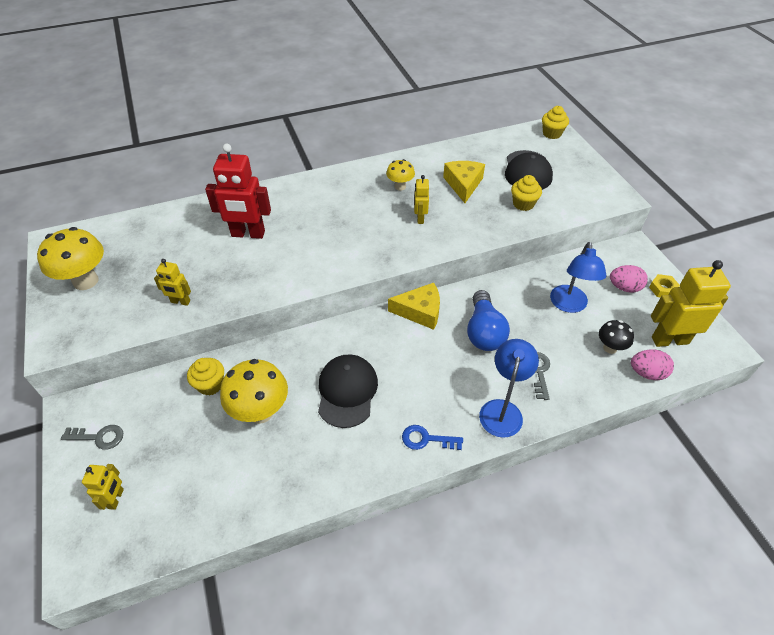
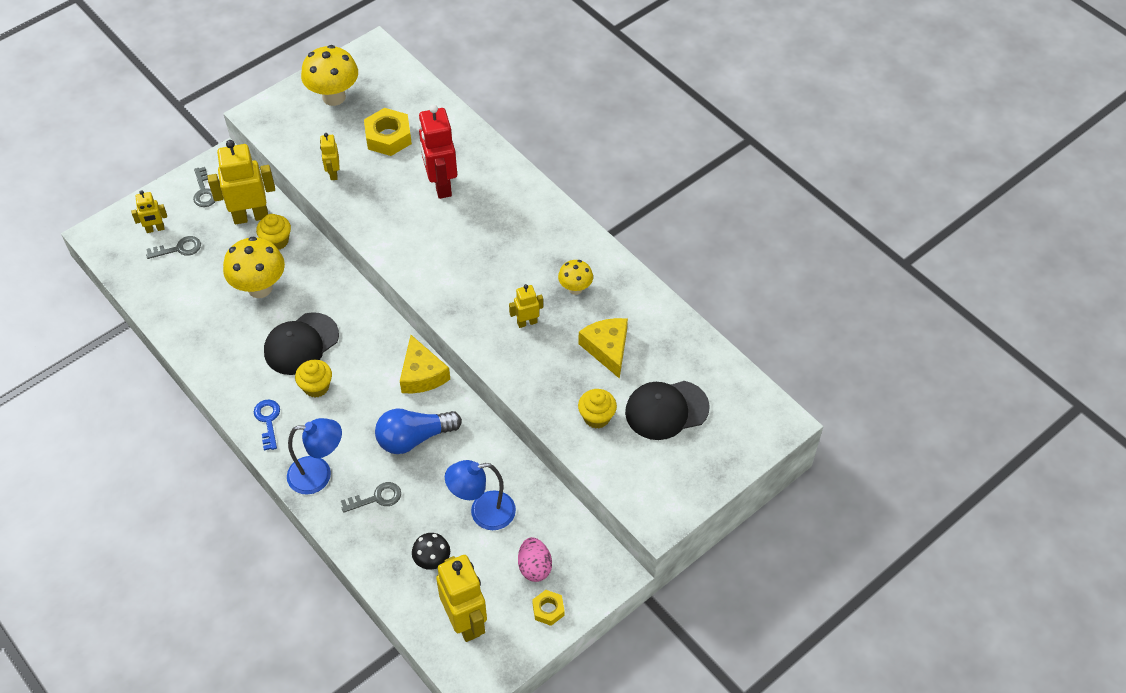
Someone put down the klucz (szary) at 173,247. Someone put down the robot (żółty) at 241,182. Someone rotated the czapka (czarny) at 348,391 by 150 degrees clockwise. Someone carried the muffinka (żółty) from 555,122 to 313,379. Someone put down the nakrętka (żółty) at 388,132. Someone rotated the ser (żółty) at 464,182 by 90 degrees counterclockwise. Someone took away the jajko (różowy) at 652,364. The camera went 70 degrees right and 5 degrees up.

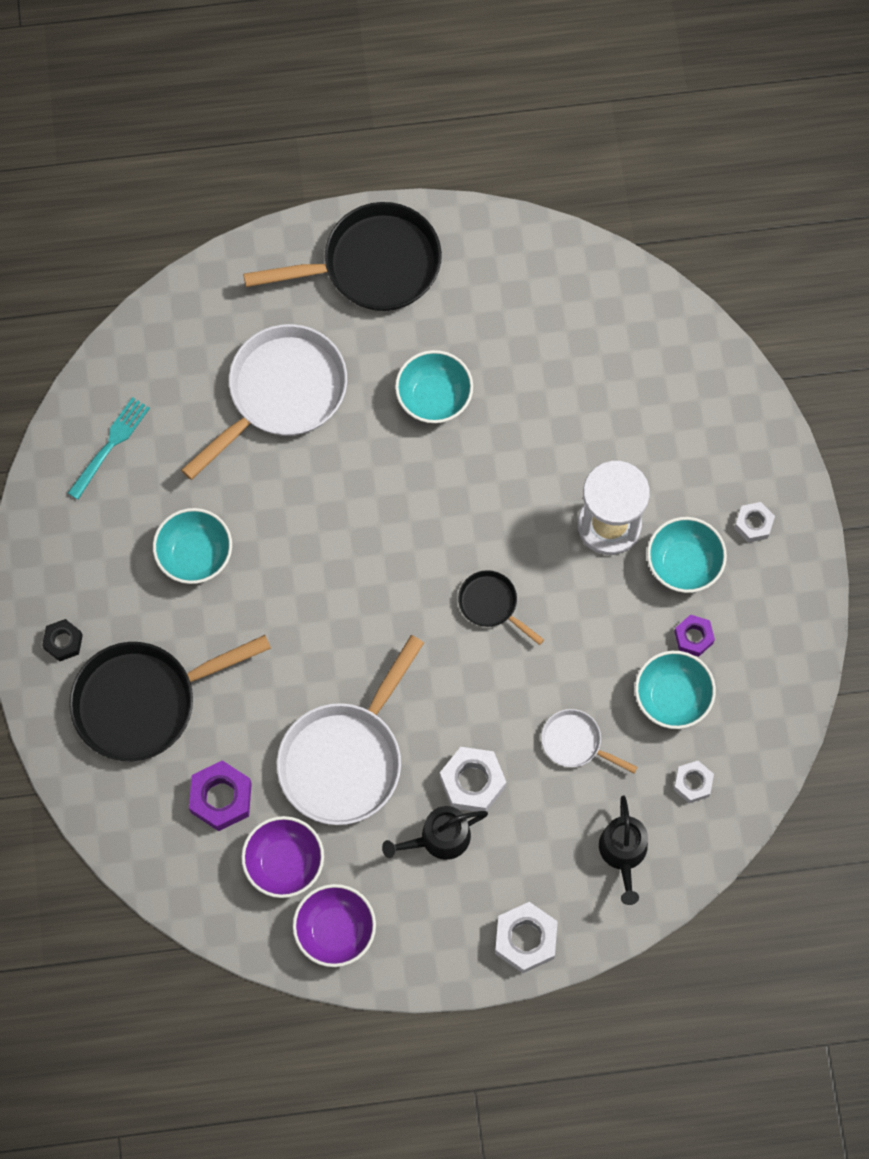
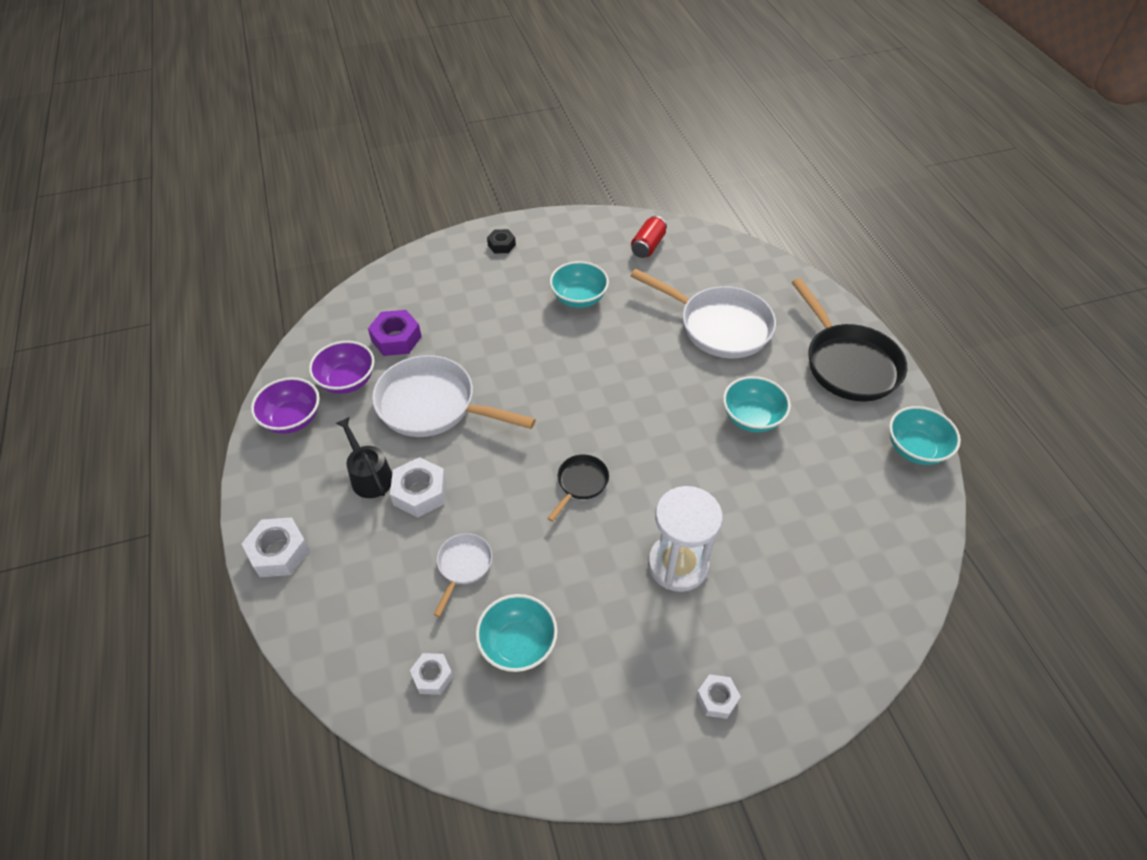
Someone swapped the widelec (turkusowy) at 109,448 for the puszka (czerwony) at 649,237. Someone carried the miska (turkusowy) from 687,555 to 925,435. Someone took away the patelnia (czarny) at 170,698. Someone took away the konewka (czarny) at 623,850. Someone took away the nakrętka (fioletowy) at 694,635. The camera went 80 degrees right and 20 degrees down.

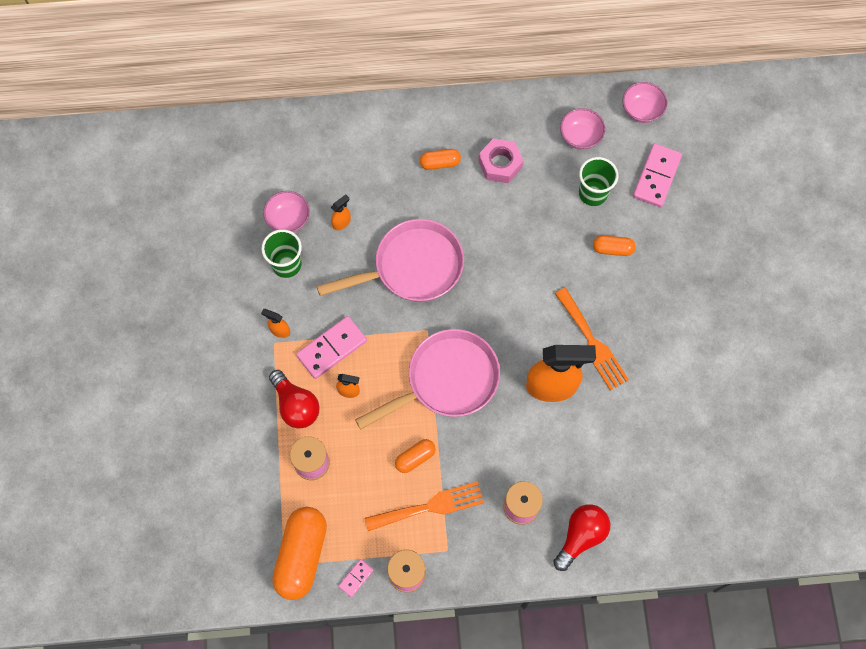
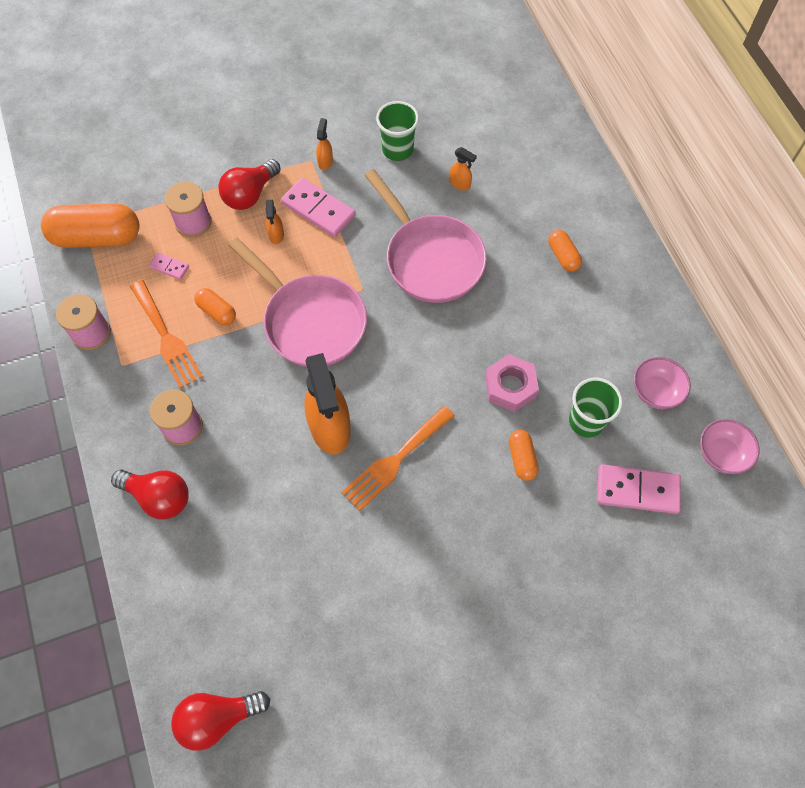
Someone carried the kostka domina (różowy) from 356,578 to 169,266. Someone put down the żarówka (czerwony) at 220,721. Someone carried the nakrętka (różowy) from 500,160 to 512,383. Someone took away the miska (różowy) at 286,212. The camera went 75 degrees right and 5 degrees down.

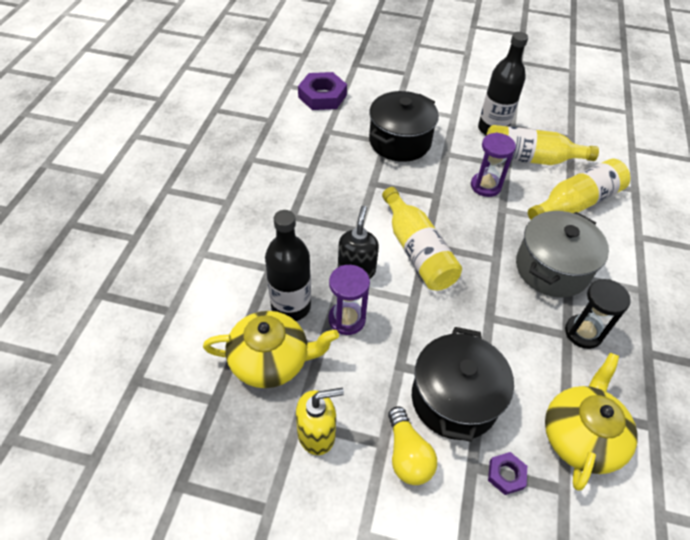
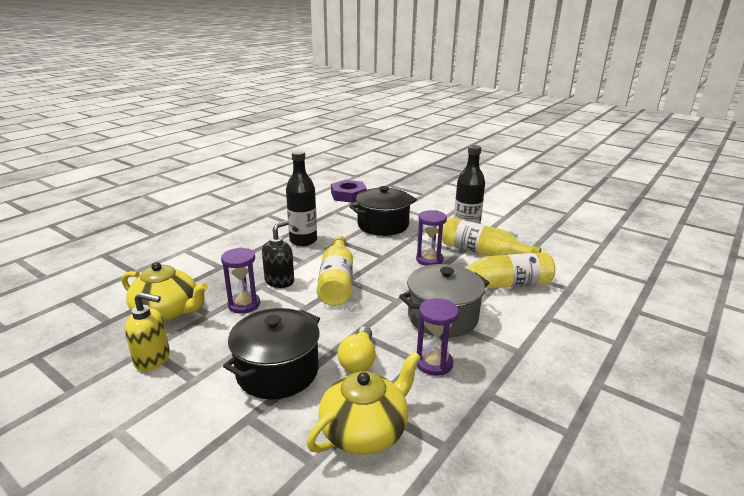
Someone carried the butelka (czarny) from 288,265 to 301,198. Someone carried the żarówka (żółty) from 412,446 to 356,349. Someone repainted the klepsydra (czarny) at 598,314, which became the klepsydra (fioletowy) at 438,337. Someone took away the nakrętka (fioletowy) at 507,473. The camera went 25 degrees right and 25 degrees down.

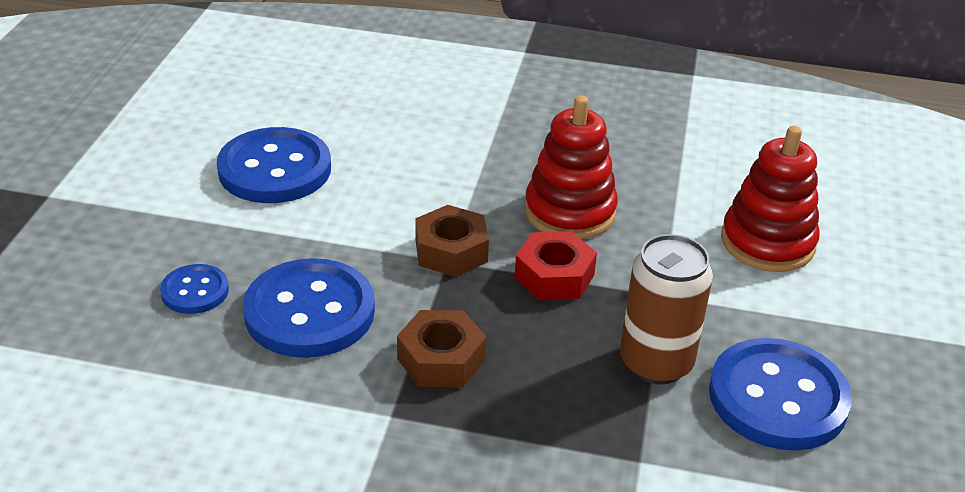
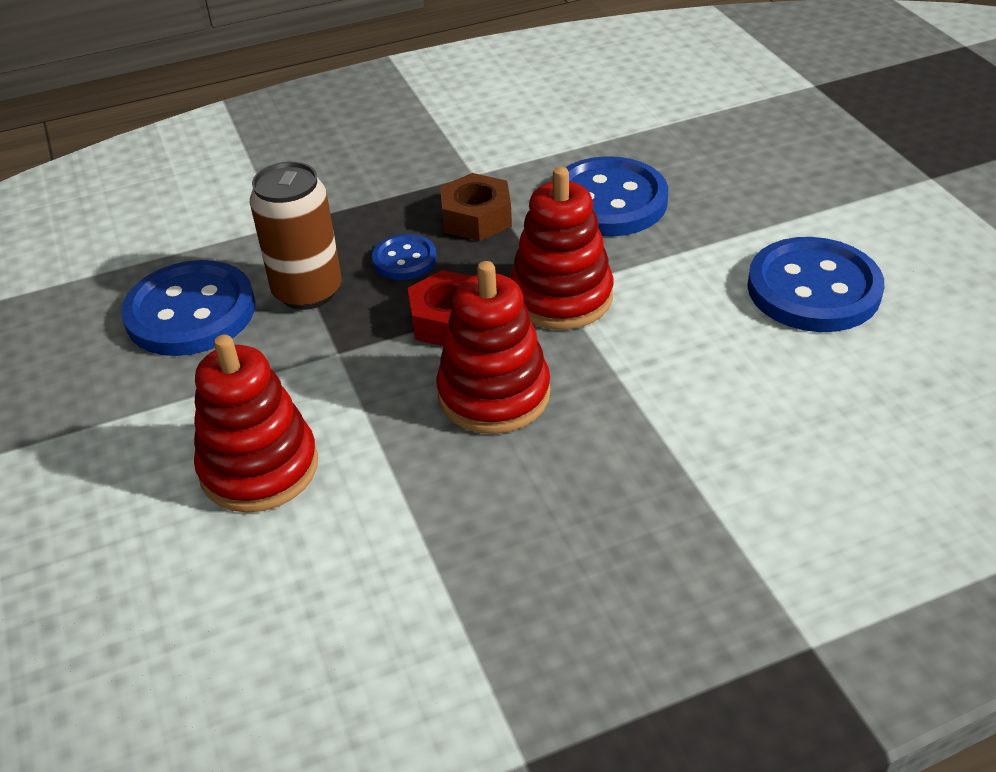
Someone carried the guzik (niebieski) from 194,289 to 404,257. Someone swapped the nakrętka (brązowy) at 452,241 for the zabawka nakładanka (czerwony) at 561,248. The camera went 150 degrees right and 5 degrees up.

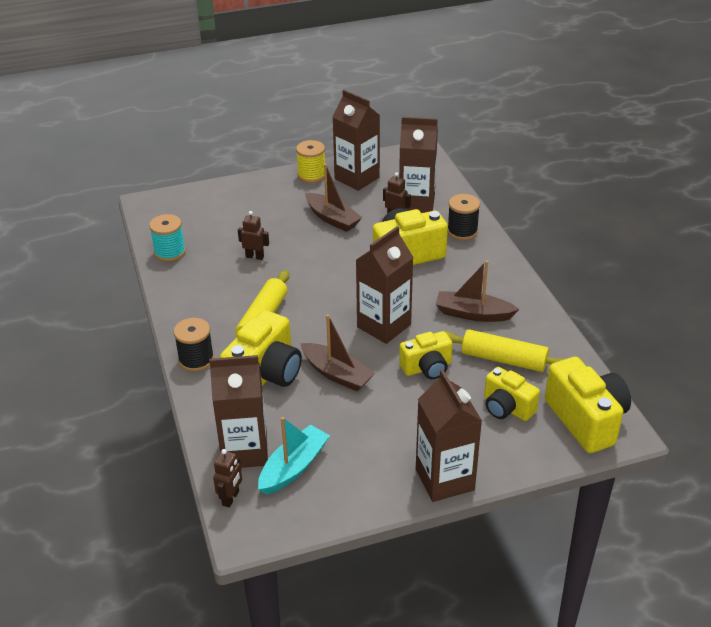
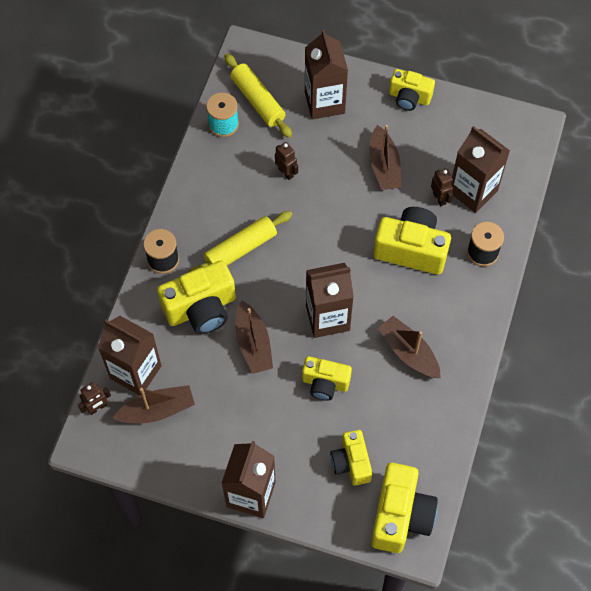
Someone repainted the łódka (turkusowy) at 294,456, which became the łódka (brązowy) at 153,404. Someone carried the wałek do ciasta (żółty) from 506,350 to 258,95. Someone carried the karton mleka (brązowy) from 356,140 to 326,74. Someone swapped the szpulka (żółty) at 310,161 for the aparat fotograficzny (żółty) at 412,90. The camera went 35 degrees right and 25 degrees up.

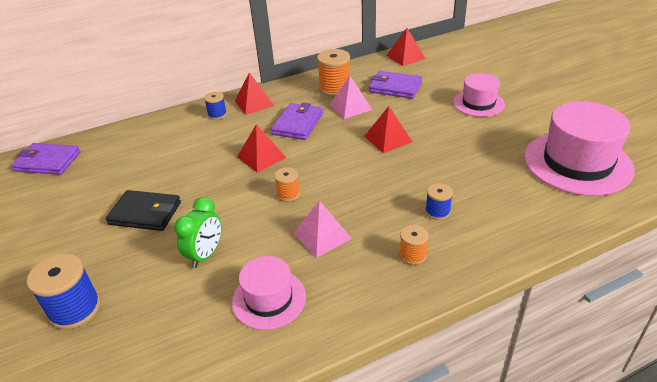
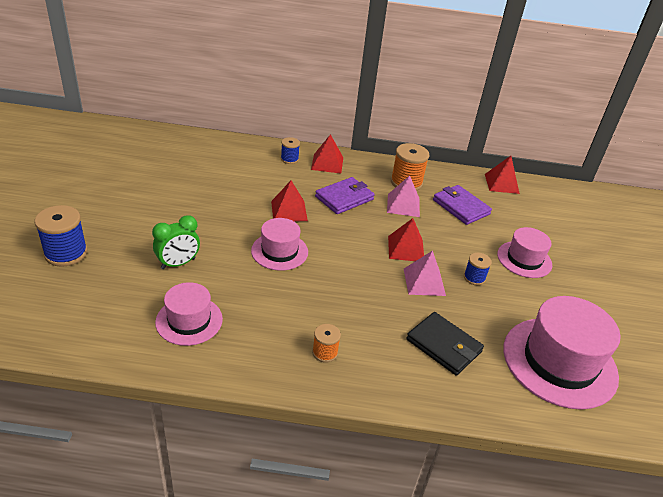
Someone swapped the szpulka (pomarańczowy) at 287,184 for the kapelusz (różowy) at 279,244. Someone carried the piramida (różowy) from 323,229 to 425,273. Someone carried the portfel (czarny) from 143,210 to 445,343. Someone carried the szpulka (niebieski) from 439,201 to 478,269. Someone took away the portfel (fioletowy) at 46,159. The camera went 25 degrees right and 0 degrees up.

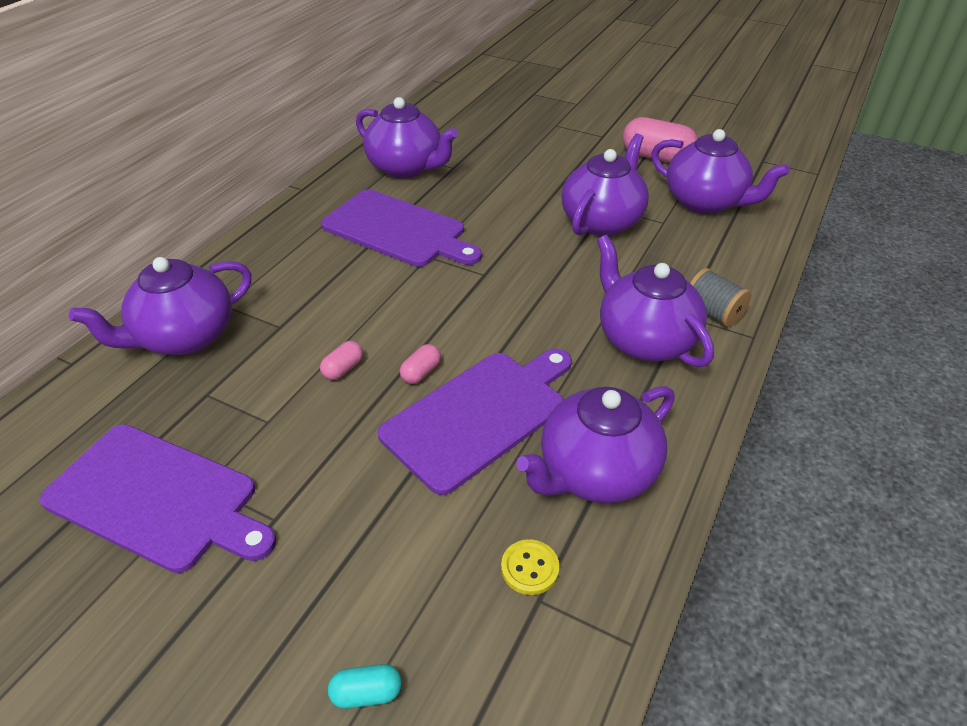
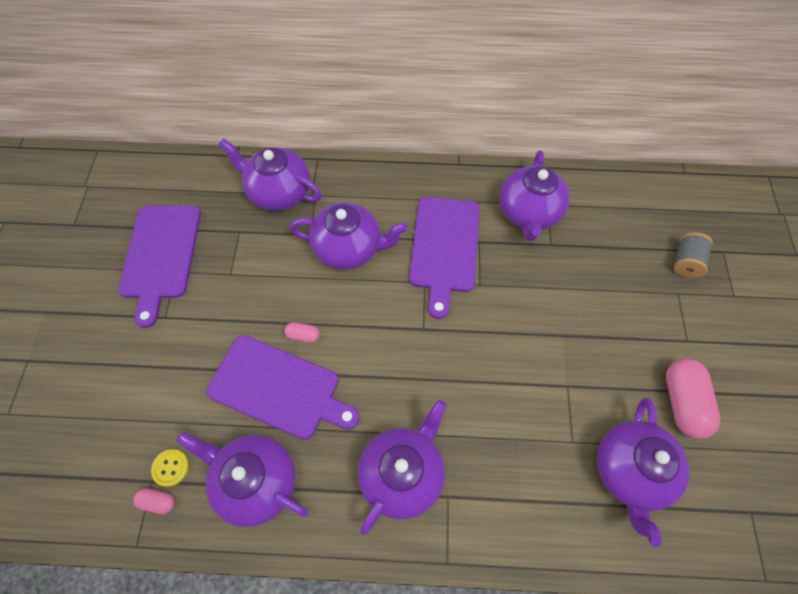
Someone carried the kapsułka (różowy) from 341,360 to 154,501. Someone carried the imbryk (fioletowy) from 605,185 to 348,236. Someone carried the szpulka (szary) from 720,297 to 693,255. Someone took away the kapsułka (turkusowy) at 365,686. The camera went 65 degrees right and 20 degrees up.

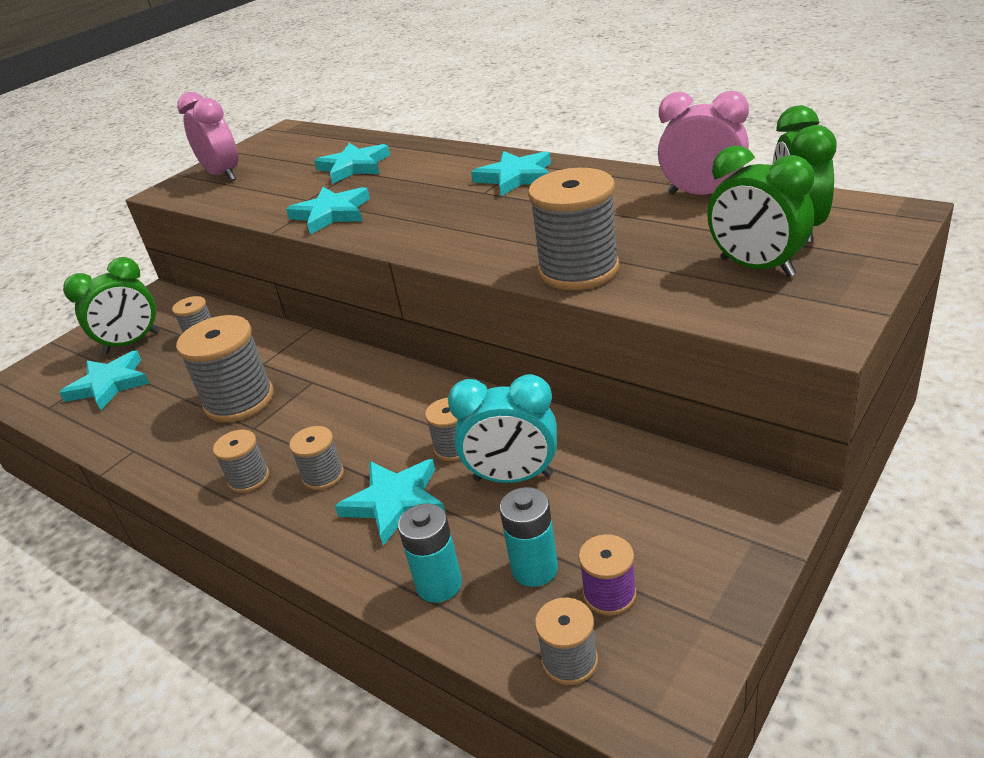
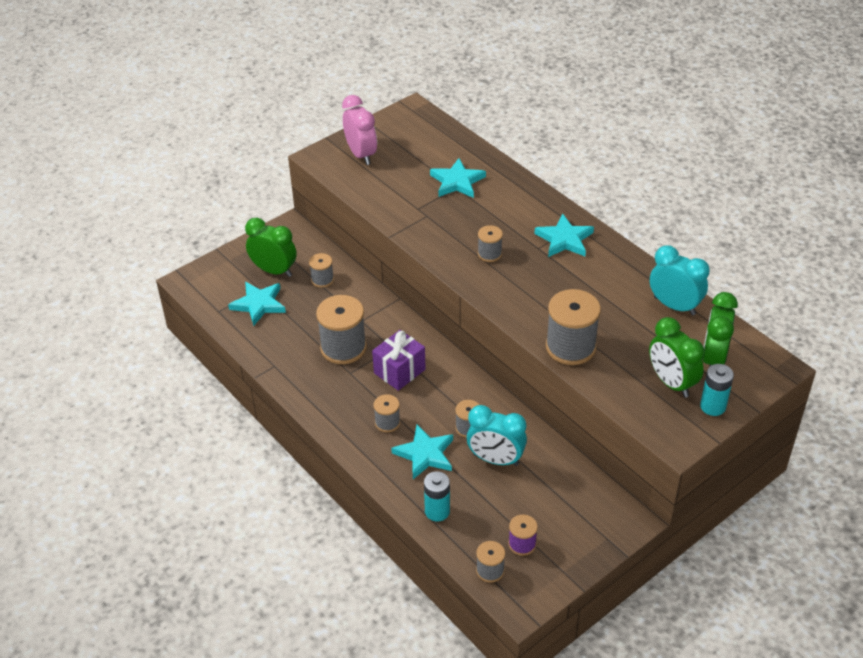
Someone rotated the budzik (zielony) at 111,305 by 135 degrees counterclockwise. Someone put down the prezent (fioletowy) at 399,360. Someone carried the szpulka (szary) from 241,461 to 490,243. Someone repainted the budzik (różowy) at 703,143, which became the budzik (turkusowy) at 679,280. Someone carried the bateria (turkusowy) from 529,537 to 717,390. Someone took away the gwiazda (turkusowy) at 328,211. The camera went 10 degrees right and 10 degrees up.

